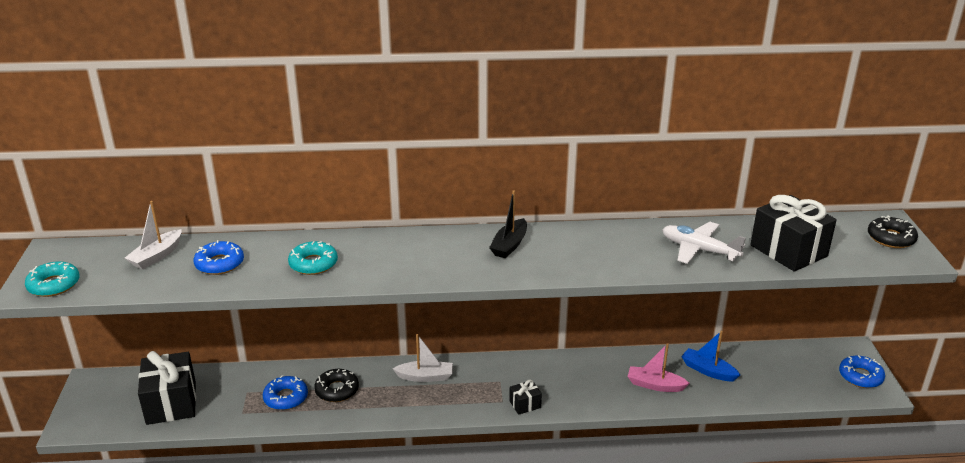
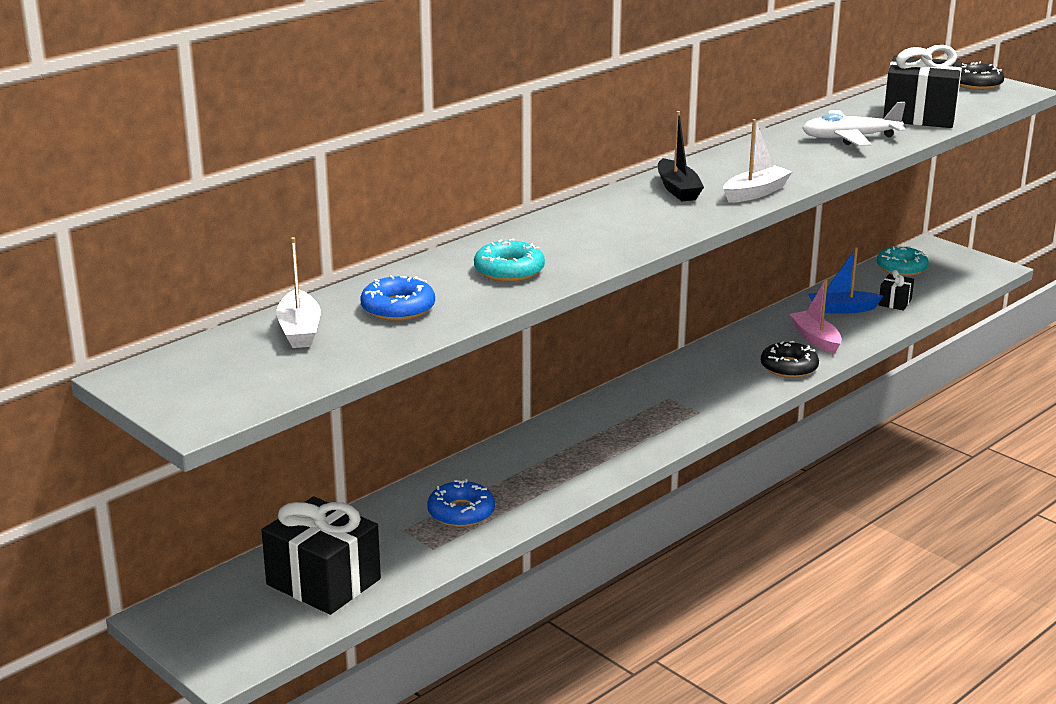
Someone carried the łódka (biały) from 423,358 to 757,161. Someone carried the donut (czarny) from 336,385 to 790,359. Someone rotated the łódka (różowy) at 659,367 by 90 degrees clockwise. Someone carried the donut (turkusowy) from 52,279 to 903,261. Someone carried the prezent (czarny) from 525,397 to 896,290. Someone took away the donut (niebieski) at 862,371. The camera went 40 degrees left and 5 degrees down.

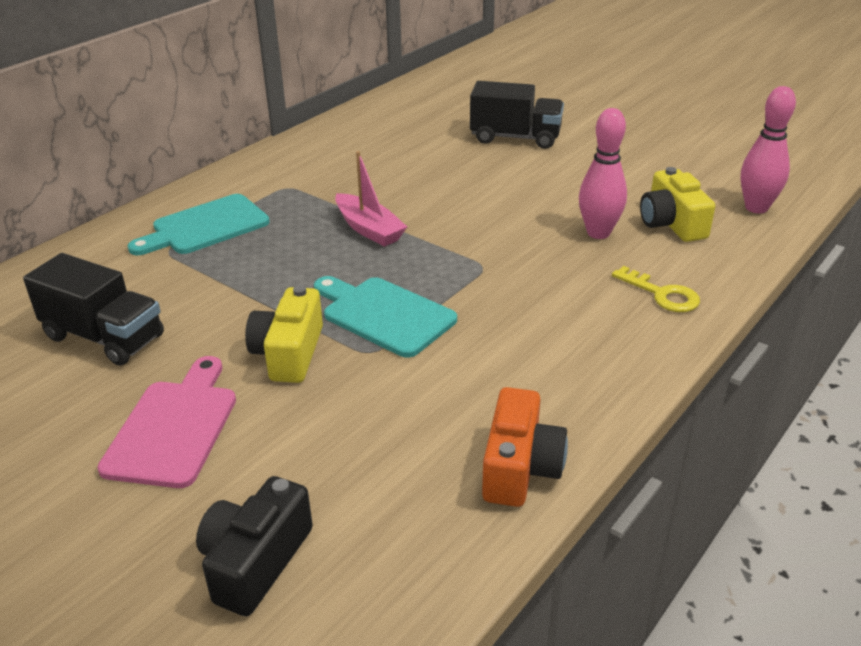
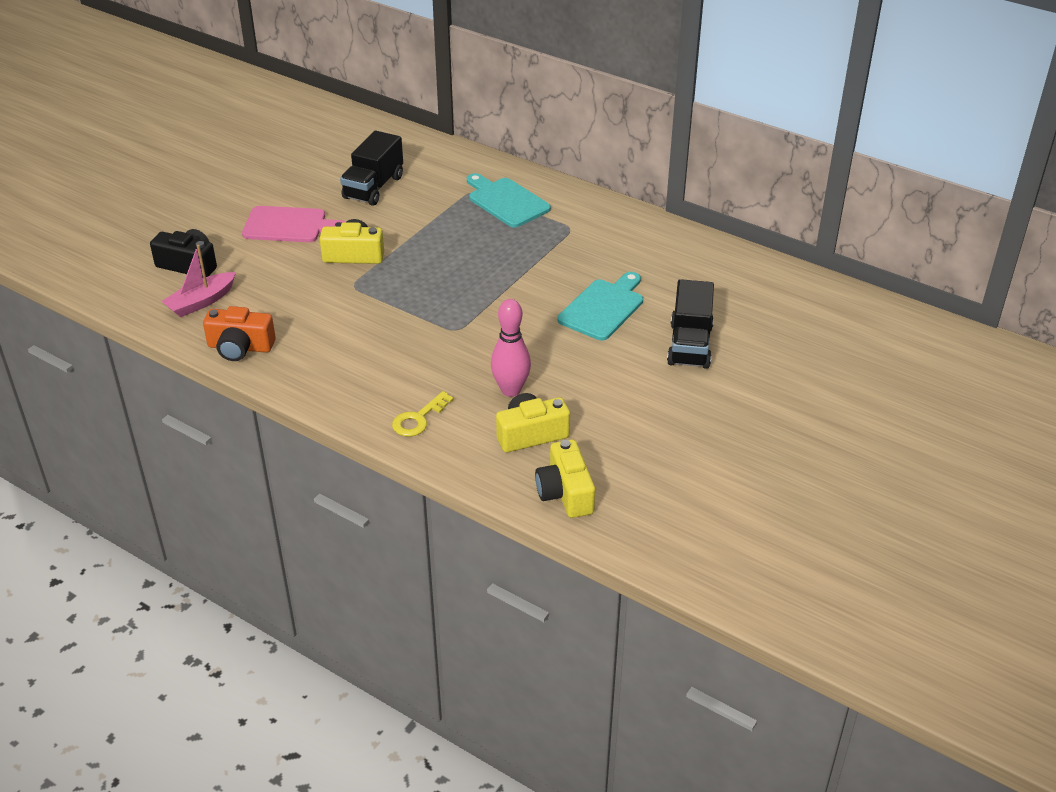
Someone carried the łódka (różowy) from 371,199 to 198,281. Someone swapped the kręgiel (różowy) at 768,149 for the aparat fotograficzny (żółty) at 565,479. Someone carried the deska do krojenia (turkusowy) from 385,317 to 600,306. The camera went 85 degrees right and 5 degrees up.

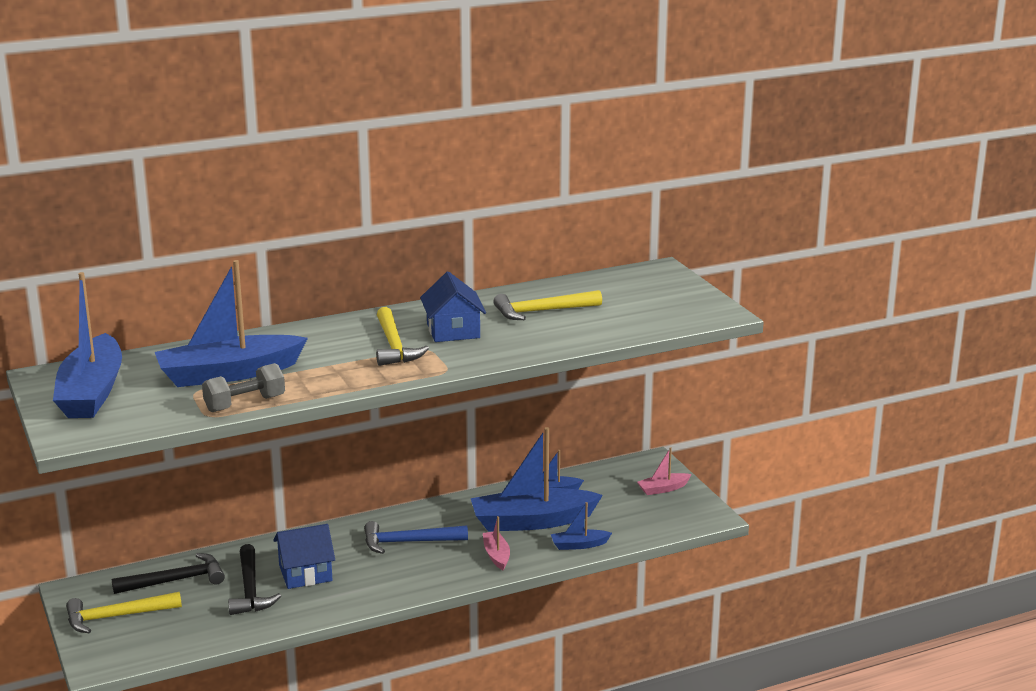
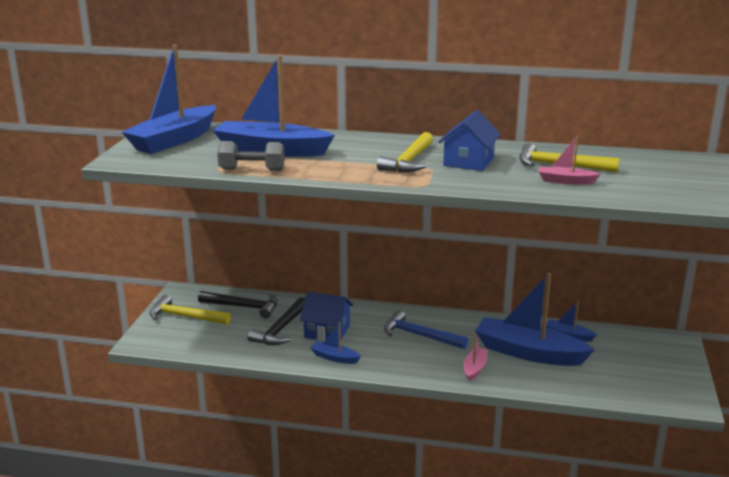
Someone carried the łódka (niebieski) from 581,526 to 335,343. Someone carried the łódka (różowy) from 664,471 to 570,160. The camera went 35 degrees right and 0 degrees up.

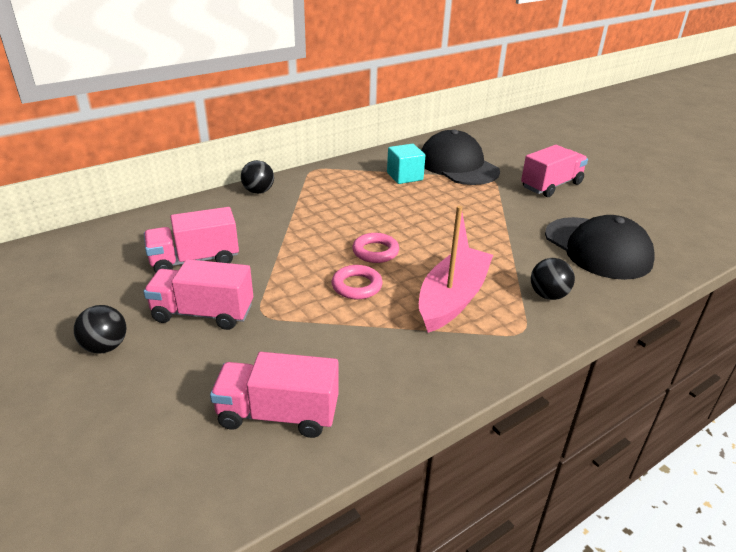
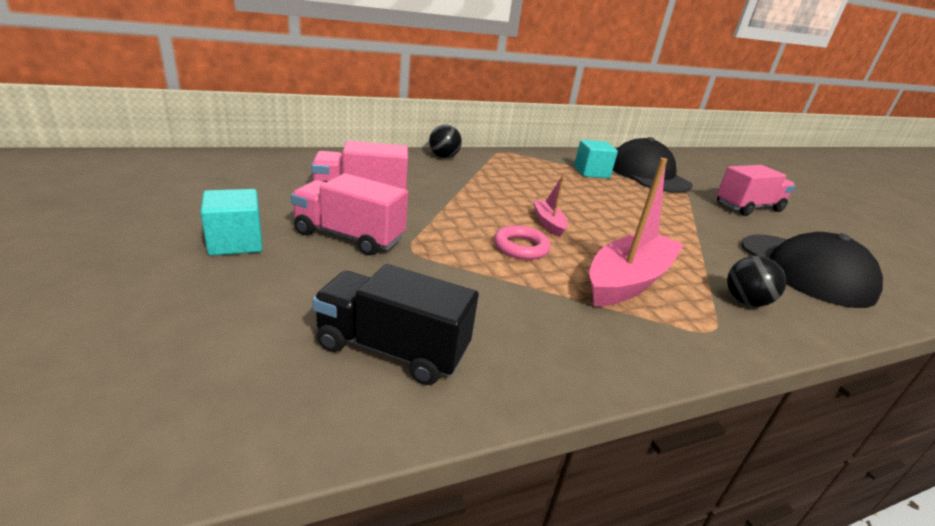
Someone swapped the piłka (czarny) at 100,329 for the sześcian (turkusowy) at 231,222. Someone repainted the ciężarówka (różowy) at 274,395, which became the ciężarówka (czarny) at 395,324. Someone swapped the pierścień (różowy) at 375,248 for the łódka (różowy) at 550,206. The camera went 10 degrees right and 5 degrees down.

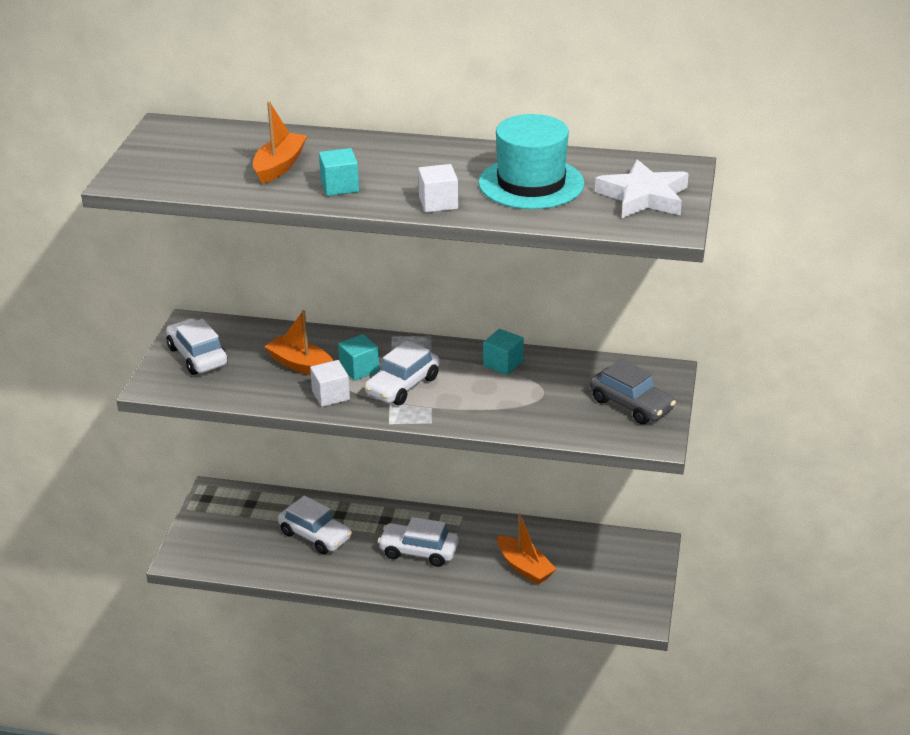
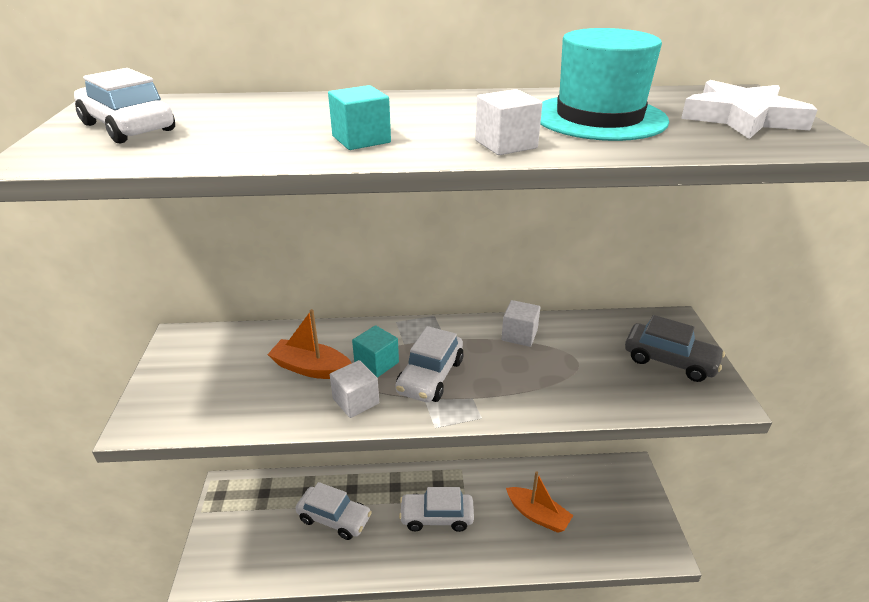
Someone carried the samochód (biały) from 197,346 to 124,106. Someone repainted the sześcian (turkusowy) at 503,352, which became the sześcian (biały) at 521,323. Someone took away the łódka (pomarańczowy) at 280,142. The camera went 15 degrees left and 0 degrees up.

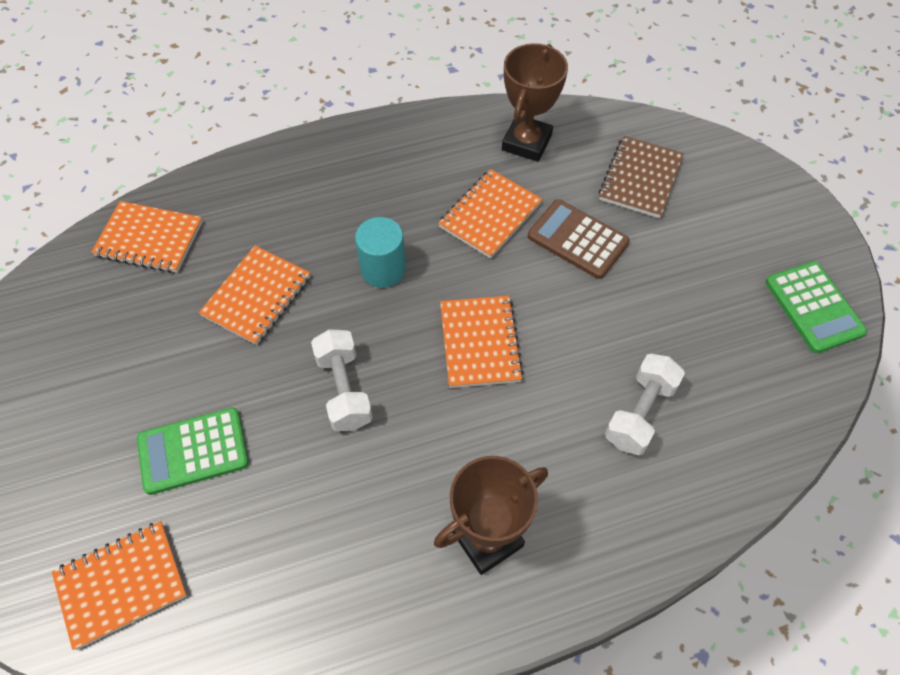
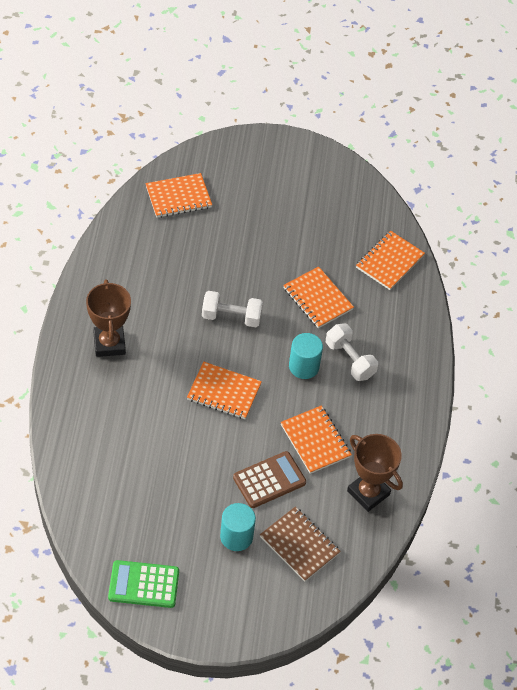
Someone rotated the zeszyt (pomarańczowy) at 119,585 by 75 degrees clockwise. Someone put down the walec (turkusowy) at 238,527. Someone carried the hantel (biały) from 645,404 to 352,352. Someone took away the kalkulator (zielony) at 193,451. The camera went 110 degrees right and 5 degrees down.

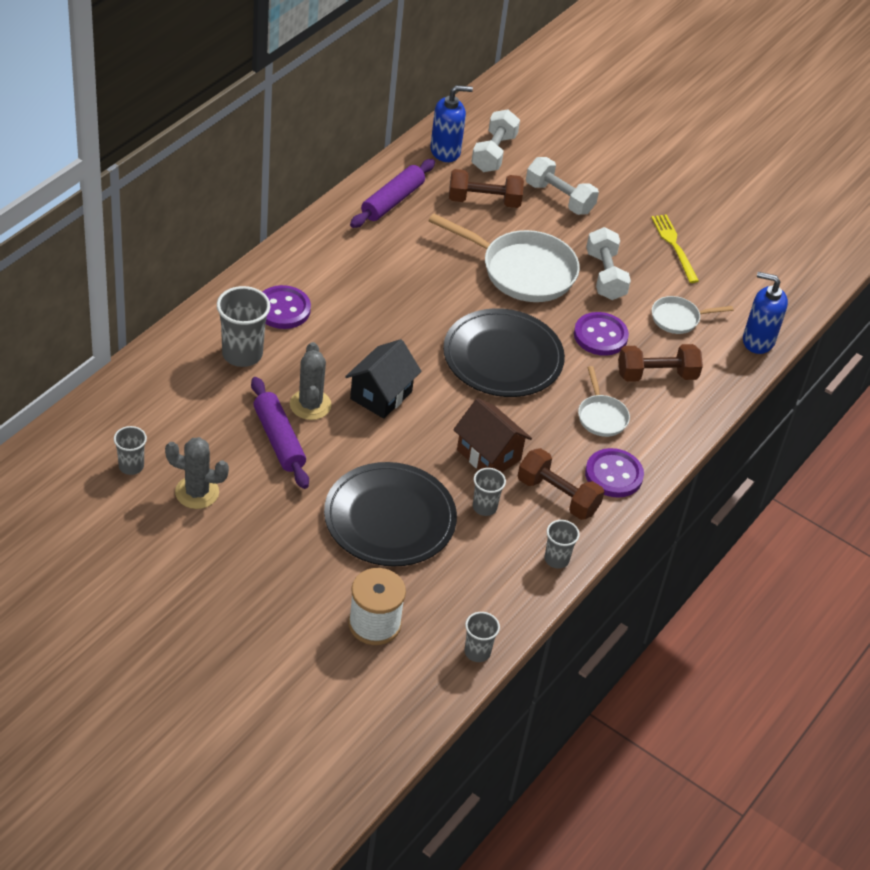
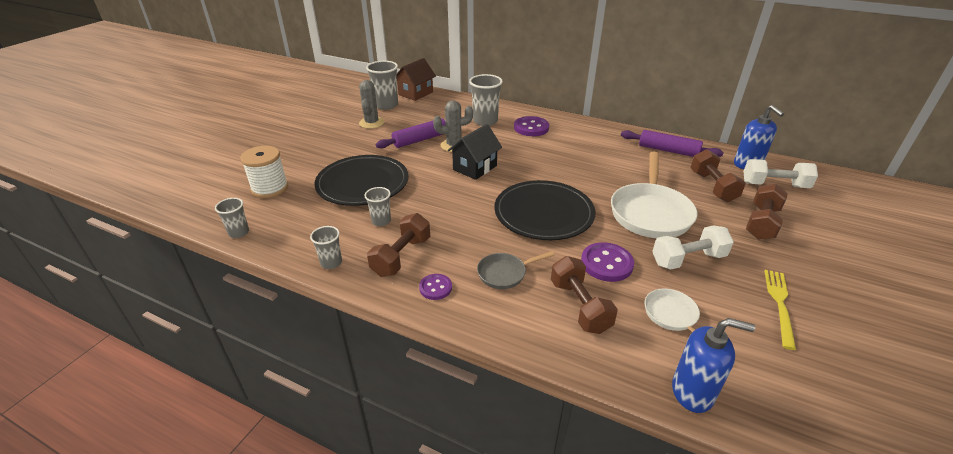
Someone scaled the szklanka (szary) at 130,450 by 1.72. Someone carried the domek (brązowy) from 492,435 to 416,79. Someone scaled the guzik (fioletowy) at 614,473 by 0.61. Someone rotated the domek (czarny) at 383,379 by 75 degrees counterclockwise. Someone repainted the patelnia (biały) at 604,401, which became the patelnia (szary) at 516,270. Someone rotated the dozownik mydła (niebieski) at 765,313 by 90 degrees clockwise. Someone repainted the hantel (biały) at 562,186, which became the hantel (brązowy) at 766,212. Someone rotated the widelec (żółty) at 675,248 by 45 degrees counterclockwise. The camera went 85 degrees right and 10 degrees down.

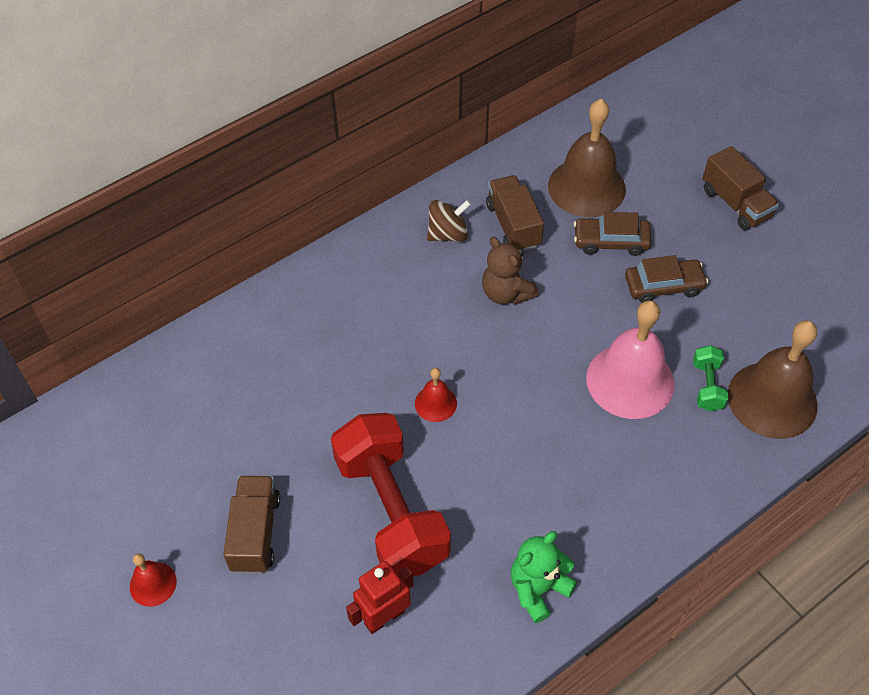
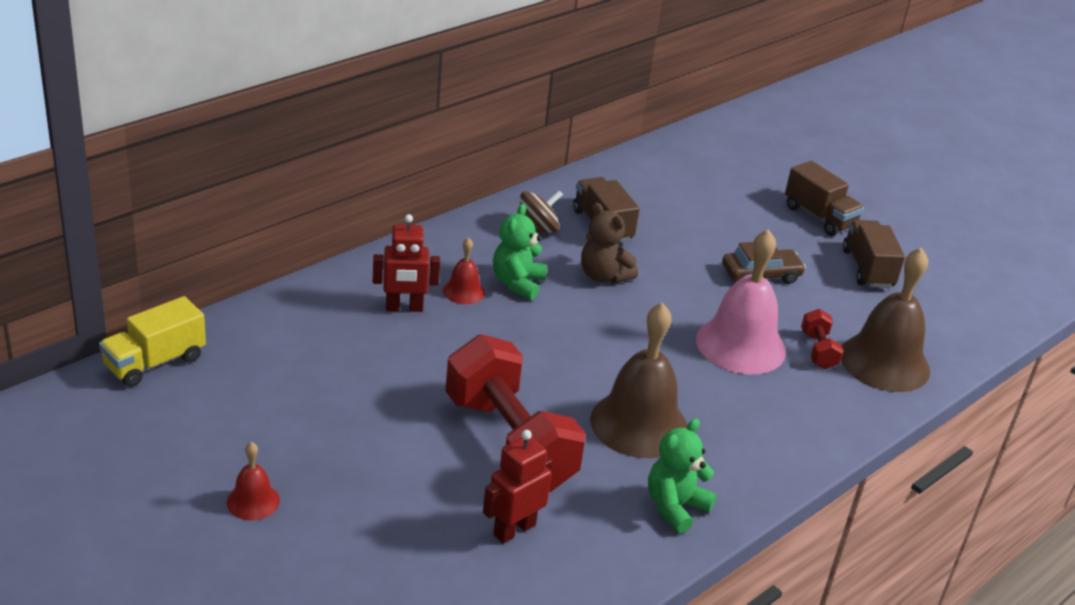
Someone put down the ciężarówka (żółty) at 152,341. Someone put down the robot (czerwony) at 406,263. Someone carried the dzwonek (czerwony) from 436,395 to 464,270. Someone put down the miś (zielony) at 520,252. Someone carried the dzwonek (brązowy) from 587,158 to 638,380. Someone repainted the hantel (zielony) at 710,378, which became the hantel (czerwony) at 822,339. Someone carried the ciężarówka (brązowy) from 251,524 to 874,254. Someone took away the samochód (brązowy) at 613,234. The camera went 10 degrees left and 20 degrees down.

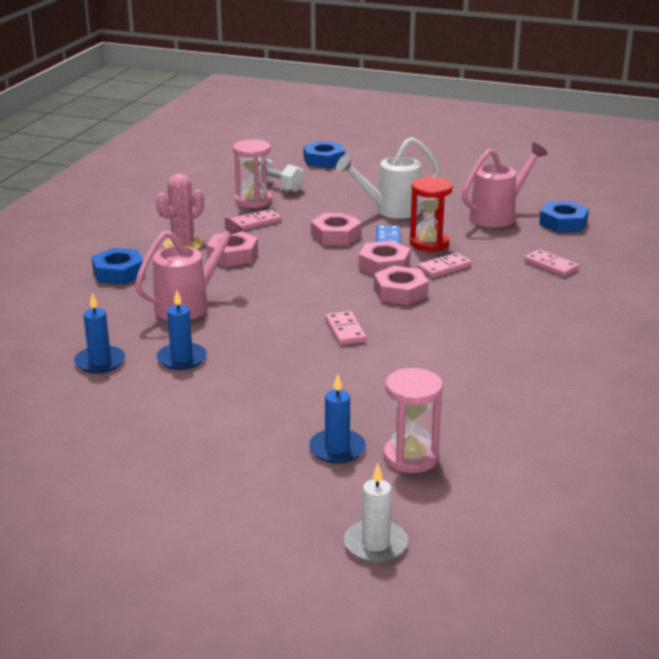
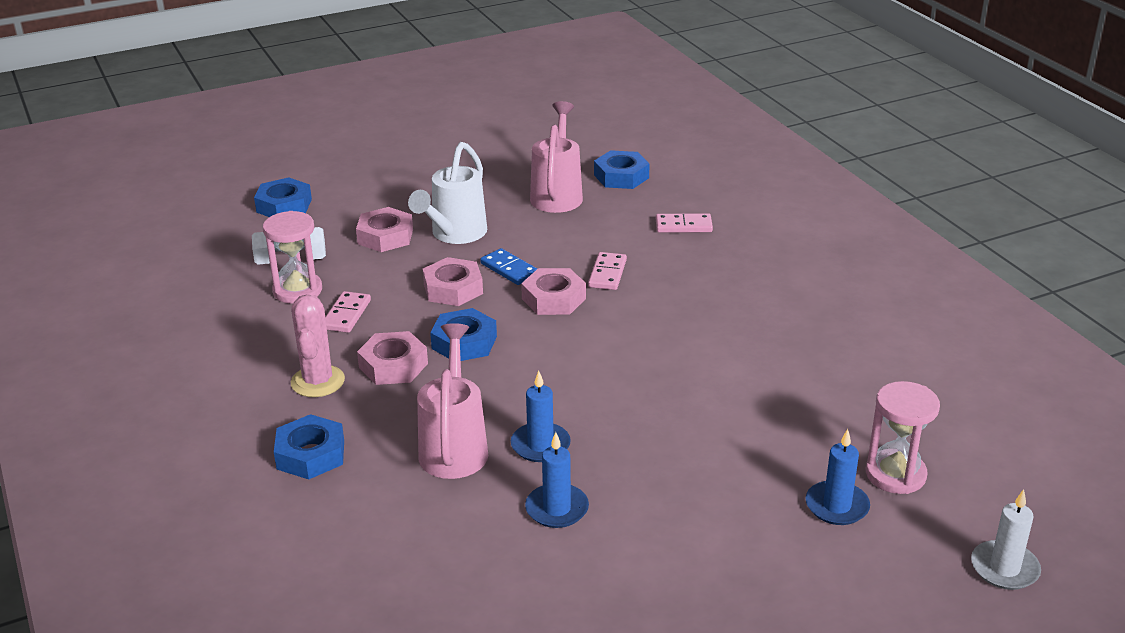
Someone carried the nakrętka (różowy) from 401,285 to 384,229. Someone put down the nakrętka (niebieski) at 463,334. Someone carried the świeca (niebieski) from 99,333 to 541,416. Someone took away the kostka domina (różowy) at 346,328. Someone took away the klepsydra (czerwony) at 431,214. The camera went 45 degrees left and 5 degrees up.

